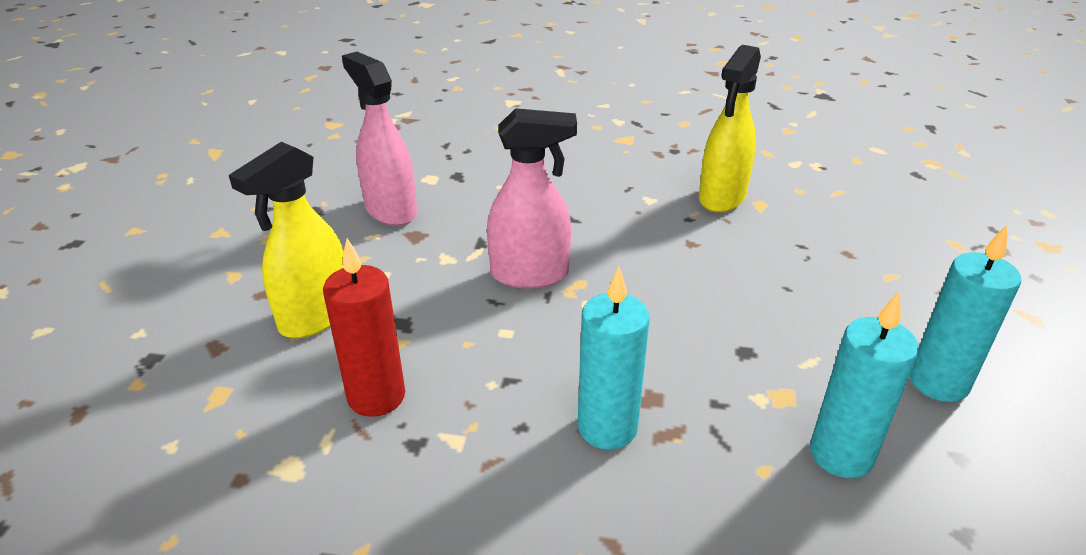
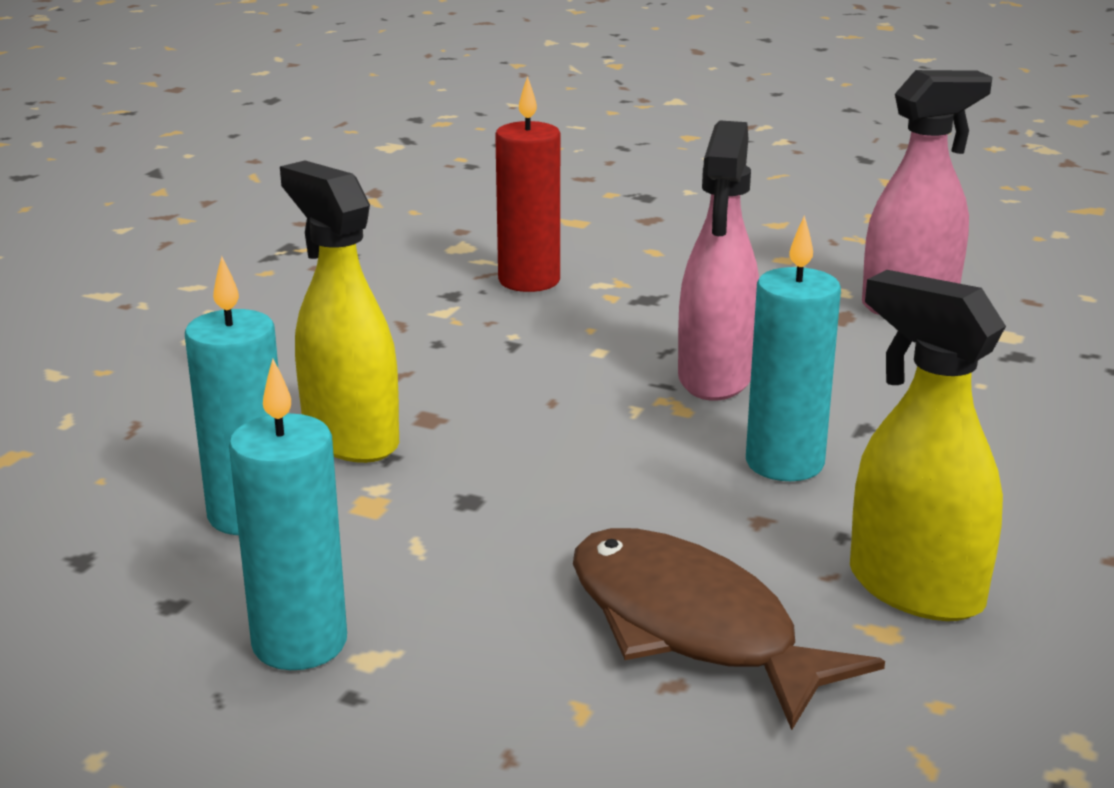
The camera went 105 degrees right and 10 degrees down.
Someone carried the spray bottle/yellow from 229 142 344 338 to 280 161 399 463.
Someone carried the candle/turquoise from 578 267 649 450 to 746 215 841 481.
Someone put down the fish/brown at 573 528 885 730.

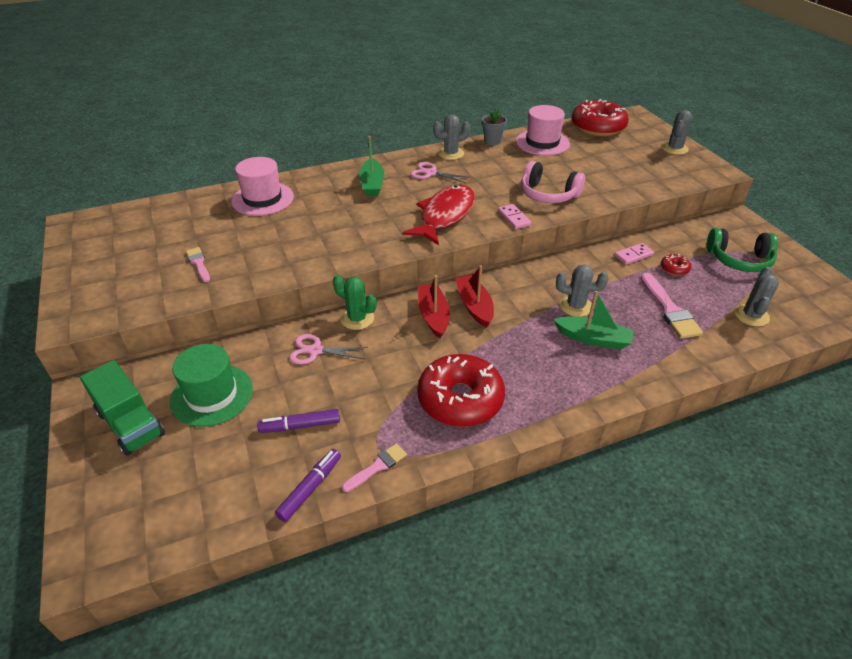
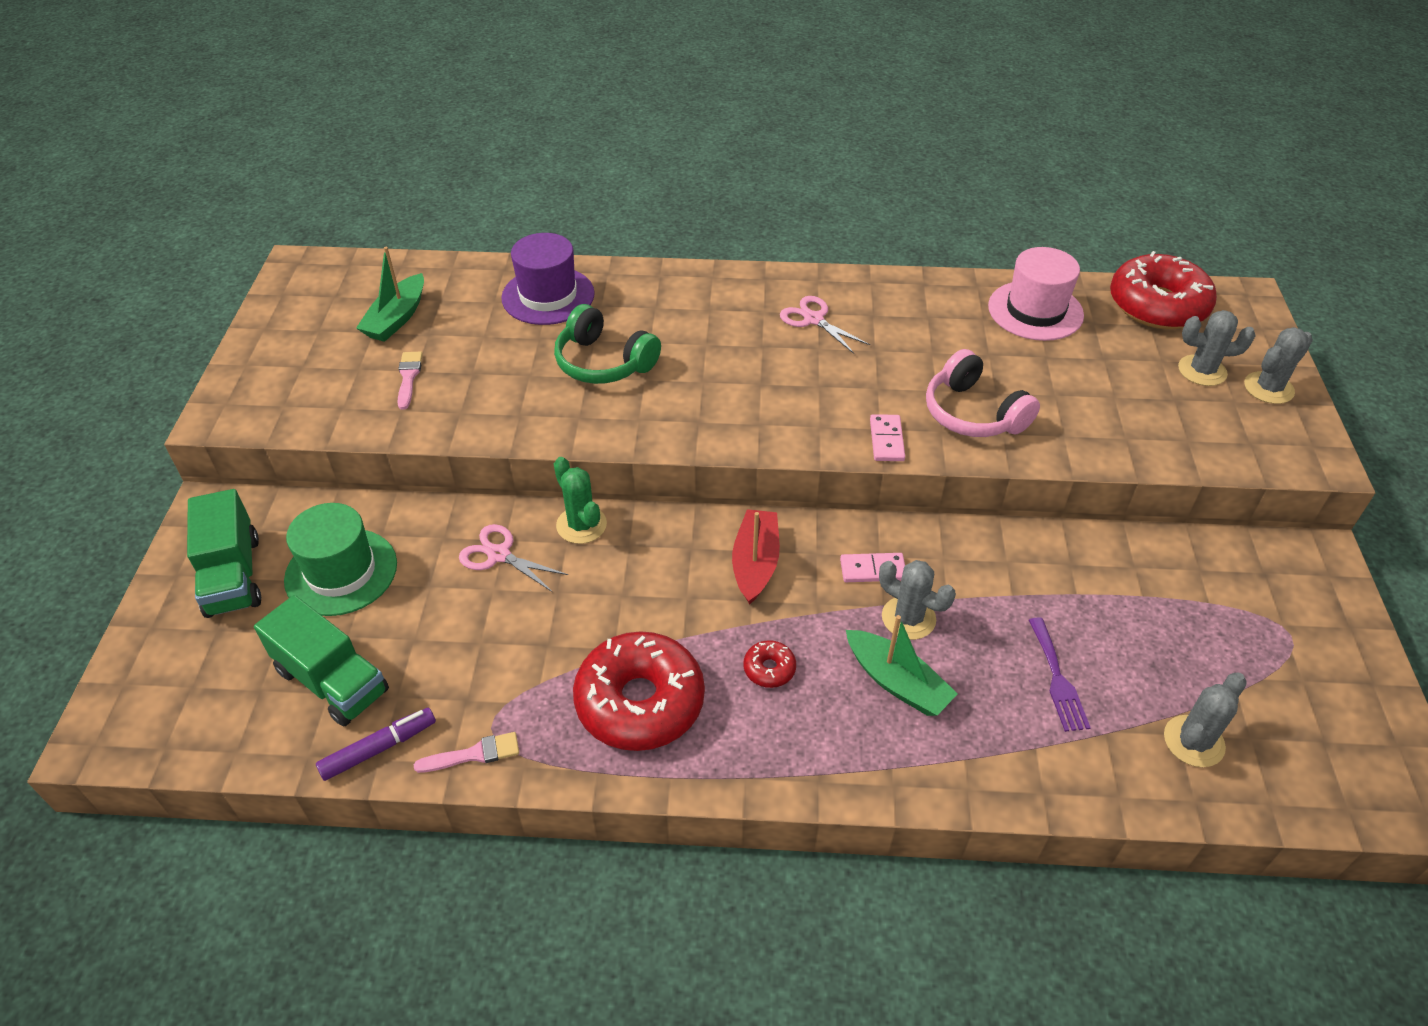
The camera went 25 degrees right and 5 degrees up.
Someone repainted the hat/pink at 231 157 294 216, which became the hat/purple at 501 233 595 325.
Someone took away the marker/purple at 257 409 340 433.
Someone carried the boat/green from 359 136 384 197 to 356 247 424 342.
Someone took away the fish/red at 402 185 475 245.
Someone took away the boat/red at 418 275 450 338.
Someone carried the cactus/grey from 433 115 470 160 to 1178 310 1256 386.
Someone took away the flower pot/grey at 482 109 507 145.
Someone carried the domino/pink from 615 243 654 265 to 840 553 905 582.
Someone swapped the brush/pink at 640 273 703 339 for the fork/purple at 1029 617 1091 732.
Someone carried the donut/red from 661 254 691 276 to 743 640 796 688.
Someone carried the headphones/green from 707 228 778 272 to 554 304 661 384.
Someone put down the truck/green at 254 595 389 726.

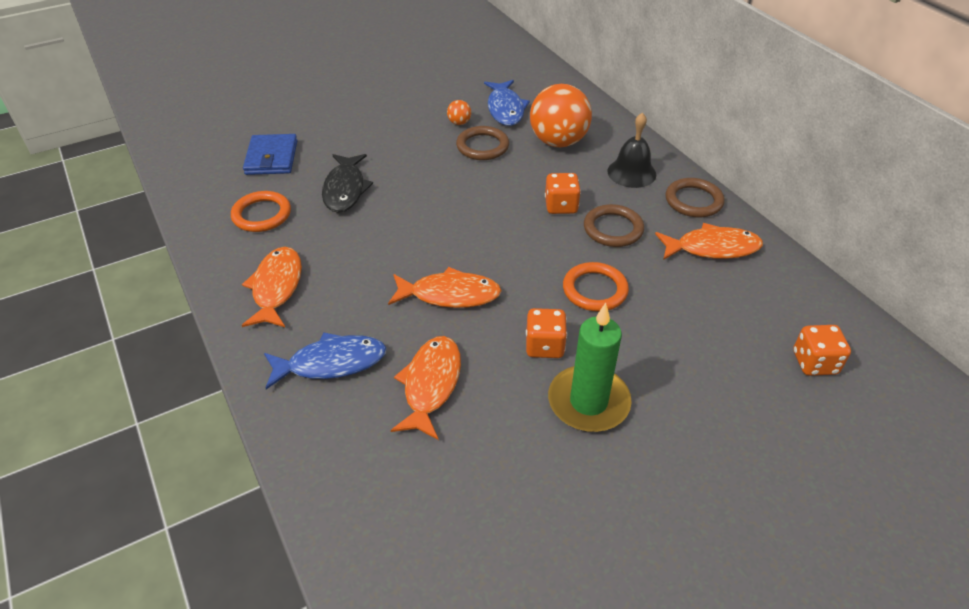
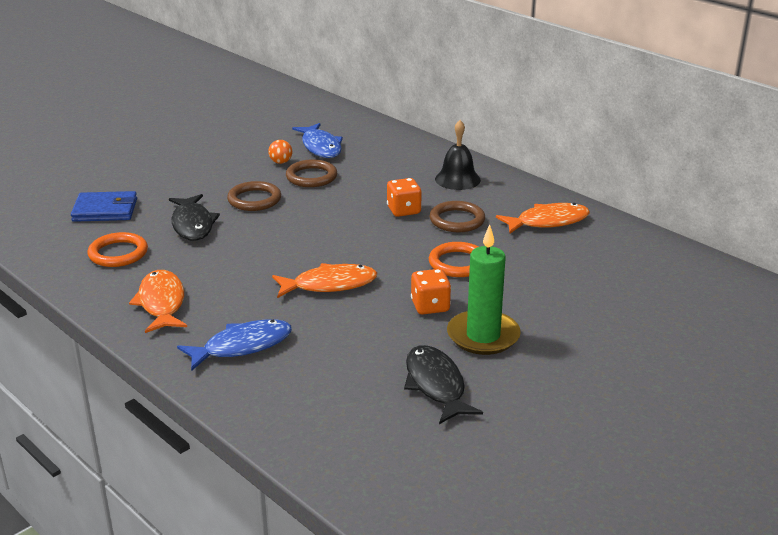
The camera went 15 degrees left and 15 degrees down.
Someone rotated the wallet/blue at 243 134 297 175 by 75 degrees counterclockwise.
Someone took away the fish/orange at 391 336 461 440.
Someone took away the ball/orange at 530 84 592 147.
Someone carried the ring/brown from 666 178 724 218 to 227 181 281 211.
Someone took away the dice/orange at 793 325 851 376.
Someone put down the fish/black at 404 345 483 424.

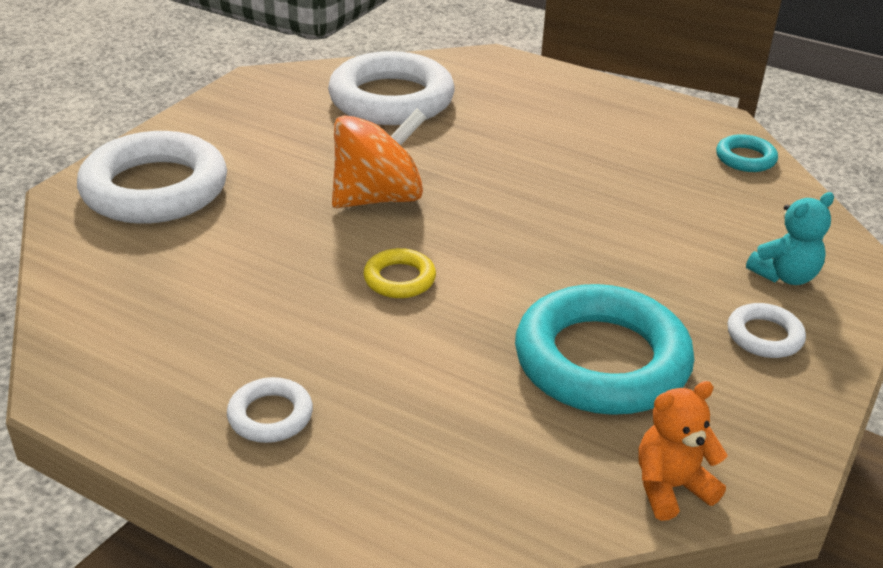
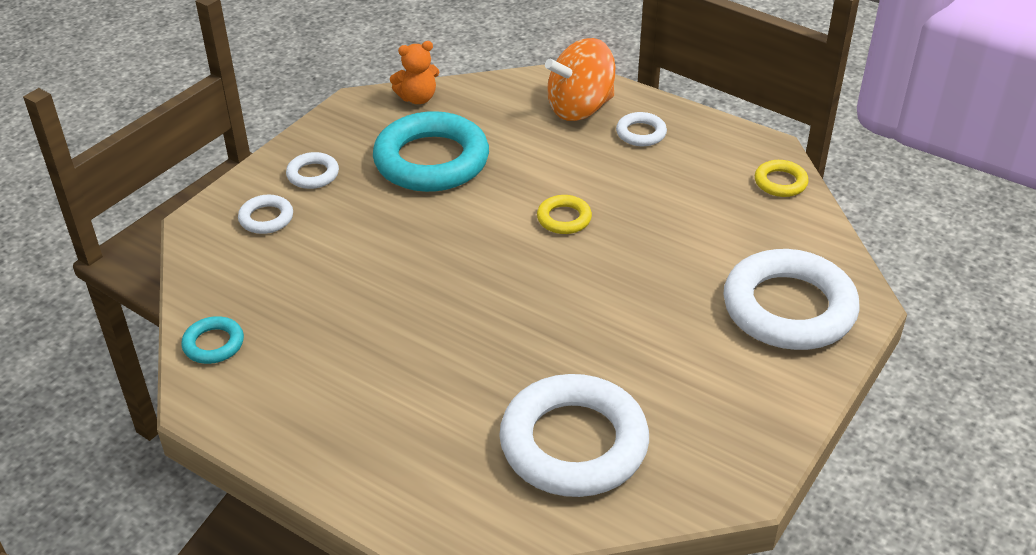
The camera went 175 degrees left and 5 degrees up.
Someone carried the spinning top/orange from 332 108 427 208 to 545 38 615 121.
Someone swapped the teddy bear/turquoise at 746 192 834 285 for the ring/white at 238 195 293 234.
Someone put down the ring/yellow at 755 160 809 197.

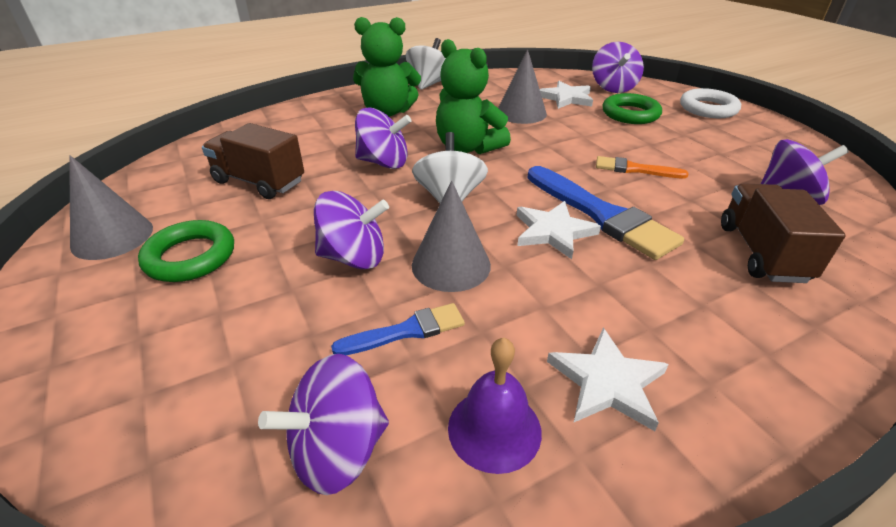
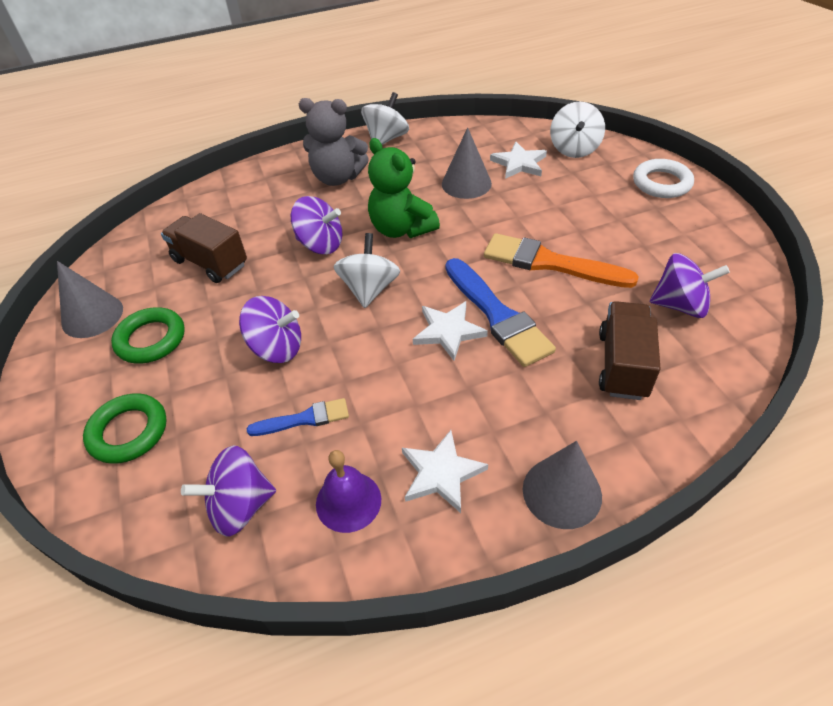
The camera went 10 degrees right and 10 degrees up.
Someone repainted the teddy bear/green at 353 17 421 117, which became the teddy bear/grey at 299 98 369 186.
Someone carried the cone/grey from 412 181 491 292 to 523 441 602 529.
Someone repainted the spinning top/purple at 592 42 644 93, which became the spinning top/white at 550 102 605 158.
Someone scaled the brush/orange at 596 156 689 178 by 1.81.
Someone carried the ring/green from 602 93 662 124 to 83 393 167 464.

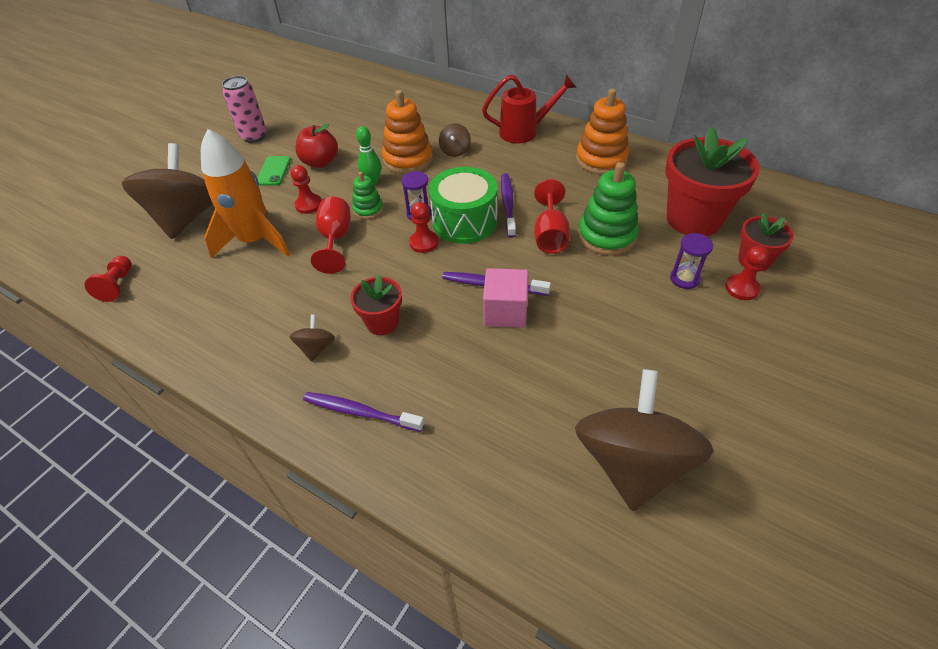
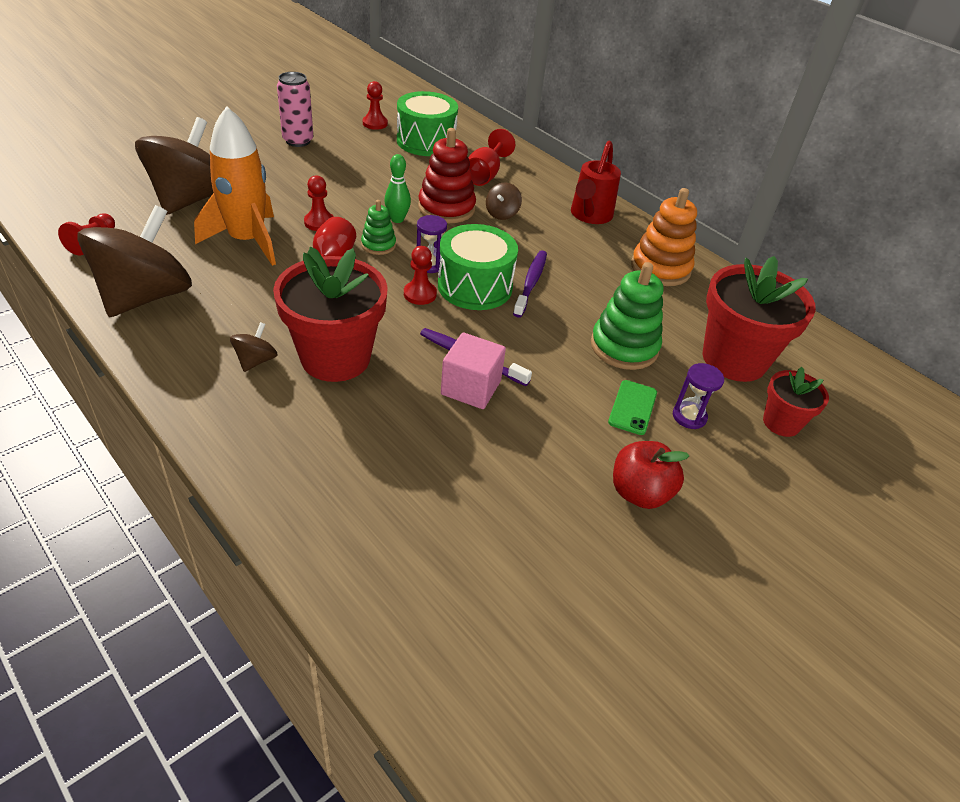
The camera went 10 degrees right and 5 degrees down.
Someone carried the phone/green from 257 156 291 185 to 608 380 657 435.
Someone carried the apple/red from 295 124 338 168 to 613 441 689 509.
Someone took away the toothbrush/purple at 303 392 424 432.
Someone scaled the flower pot/red at 350 274 402 335 by 1.88.
Someone repainted the stacking toy/orange at 382 90 433 174, which became the stacking toy/red at 418 128 476 223.
Someone rotated the watering can/red at 482 74 577 144 by 105 degrees clockwise.
Someone carried the goblet/red from 534 179 570 254 to 468 129 515 186.
Someone carried the spinning top/brown from 575 369 714 511 to 77 205 192 317.
Someone carried the pawn/red from 725 246 769 300 to 363 81 388 130.
Someone put down the drum/green at 397 91 458 156.

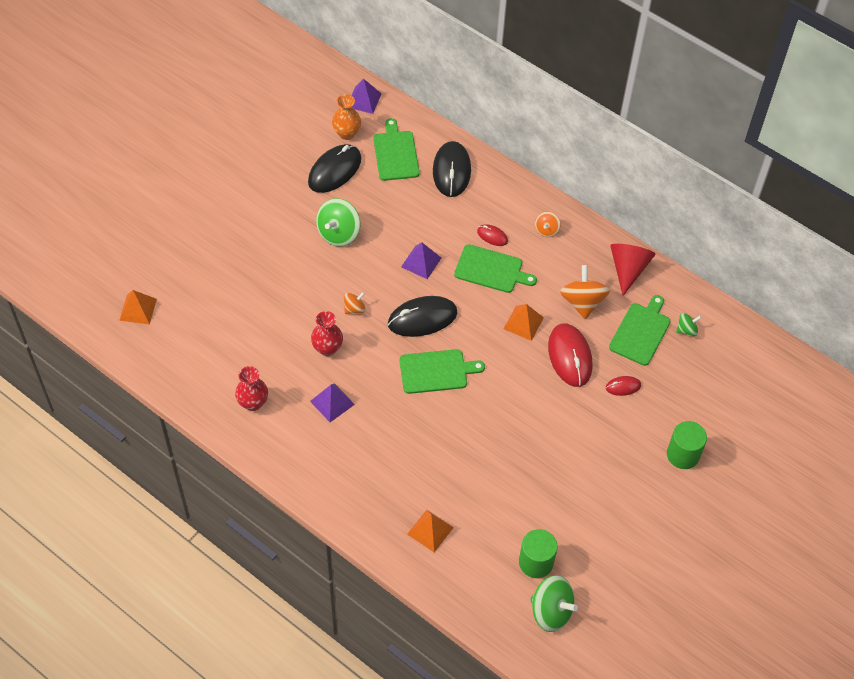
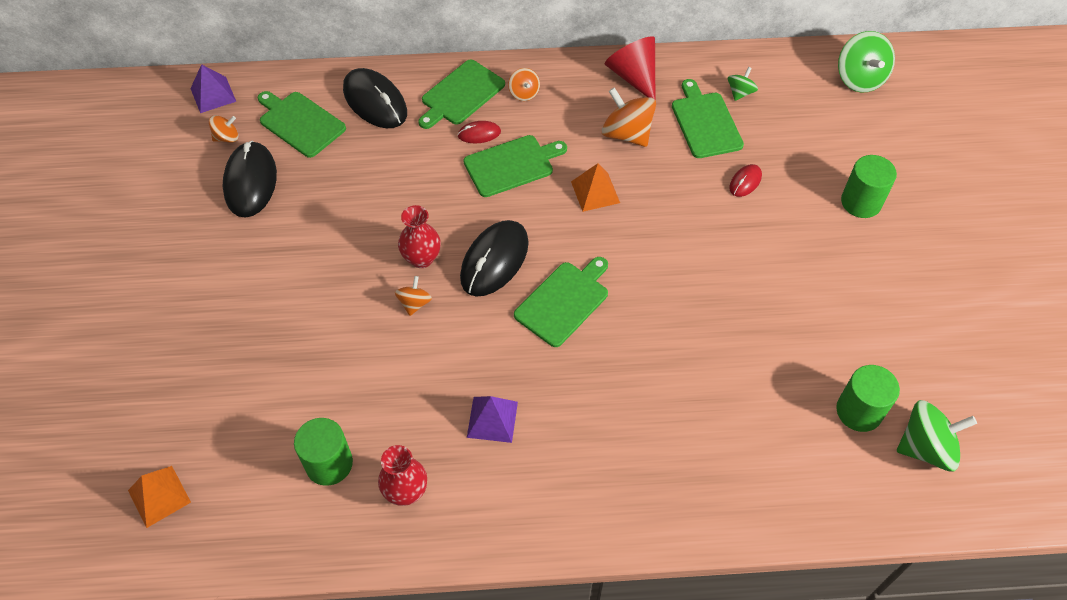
The camera went 40 degrees left and 0 degrees up.
Someone carried the vase/red from 311 311 343 356 to 398 205 441 268.
Someone carried the spinning top/green from 316 198 360 247 to 838 31 895 93.
Someone swapped the vase/orange at 332 94 361 140 for the spinning top/orange at 209 115 239 143.
Someone took away the pyramid/purple at 401 242 441 279.
Someone took away the pyramid/orange at 407 510 454 552.
Someone took away the mouse/red at 548 323 593 387.
Someone put down the cylinder/green at 294 418 353 486.
Someone put down the cutting board/green at 418 60 505 129.

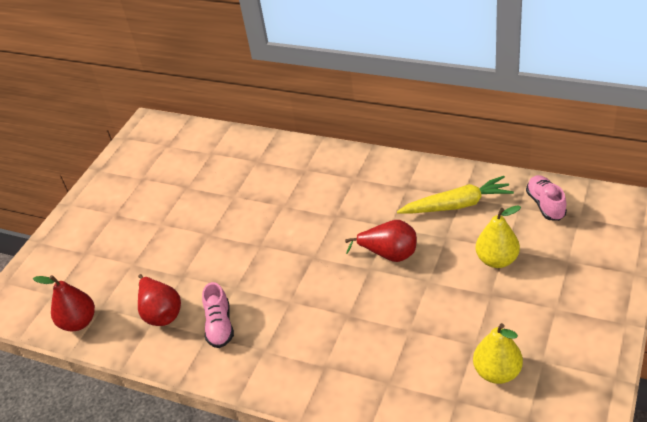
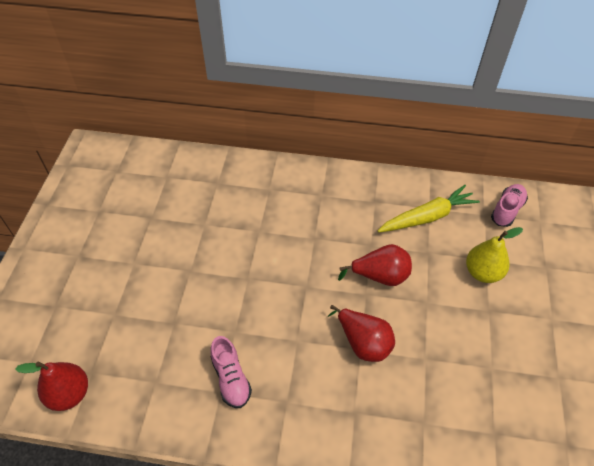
The camera went 20 degrees left and 10 degrees up.
Someone carried the pear/red from 138 274 181 326 to 328 305 395 362.
Someone took away the pear/yellow at 473 323 523 384.
Someone rotated the shoe/pink at 526 175 567 221 by 60 degrees clockwise.

